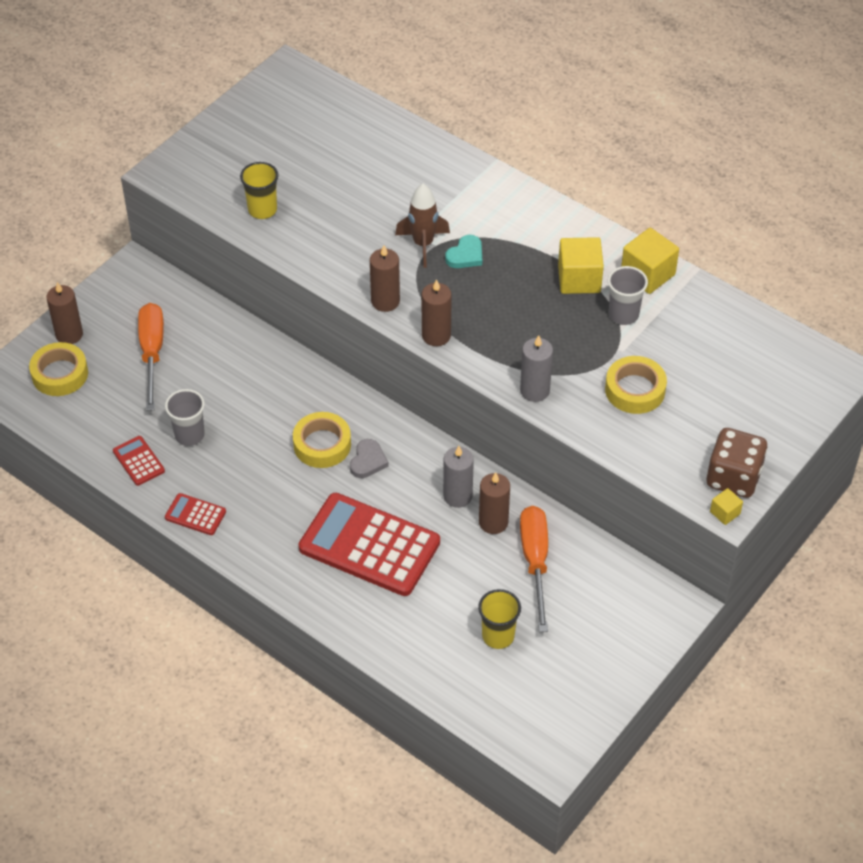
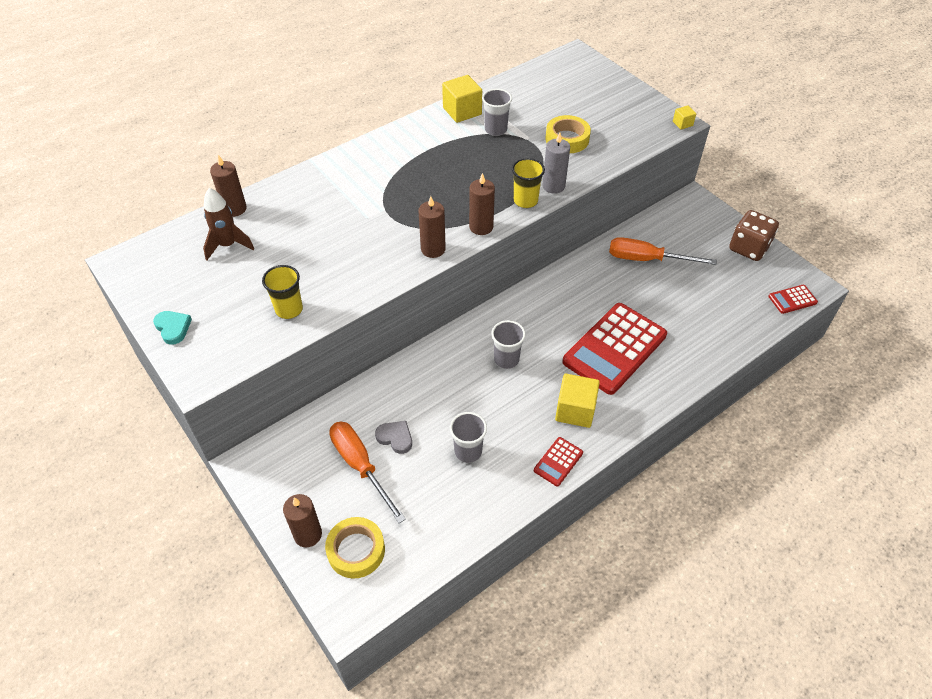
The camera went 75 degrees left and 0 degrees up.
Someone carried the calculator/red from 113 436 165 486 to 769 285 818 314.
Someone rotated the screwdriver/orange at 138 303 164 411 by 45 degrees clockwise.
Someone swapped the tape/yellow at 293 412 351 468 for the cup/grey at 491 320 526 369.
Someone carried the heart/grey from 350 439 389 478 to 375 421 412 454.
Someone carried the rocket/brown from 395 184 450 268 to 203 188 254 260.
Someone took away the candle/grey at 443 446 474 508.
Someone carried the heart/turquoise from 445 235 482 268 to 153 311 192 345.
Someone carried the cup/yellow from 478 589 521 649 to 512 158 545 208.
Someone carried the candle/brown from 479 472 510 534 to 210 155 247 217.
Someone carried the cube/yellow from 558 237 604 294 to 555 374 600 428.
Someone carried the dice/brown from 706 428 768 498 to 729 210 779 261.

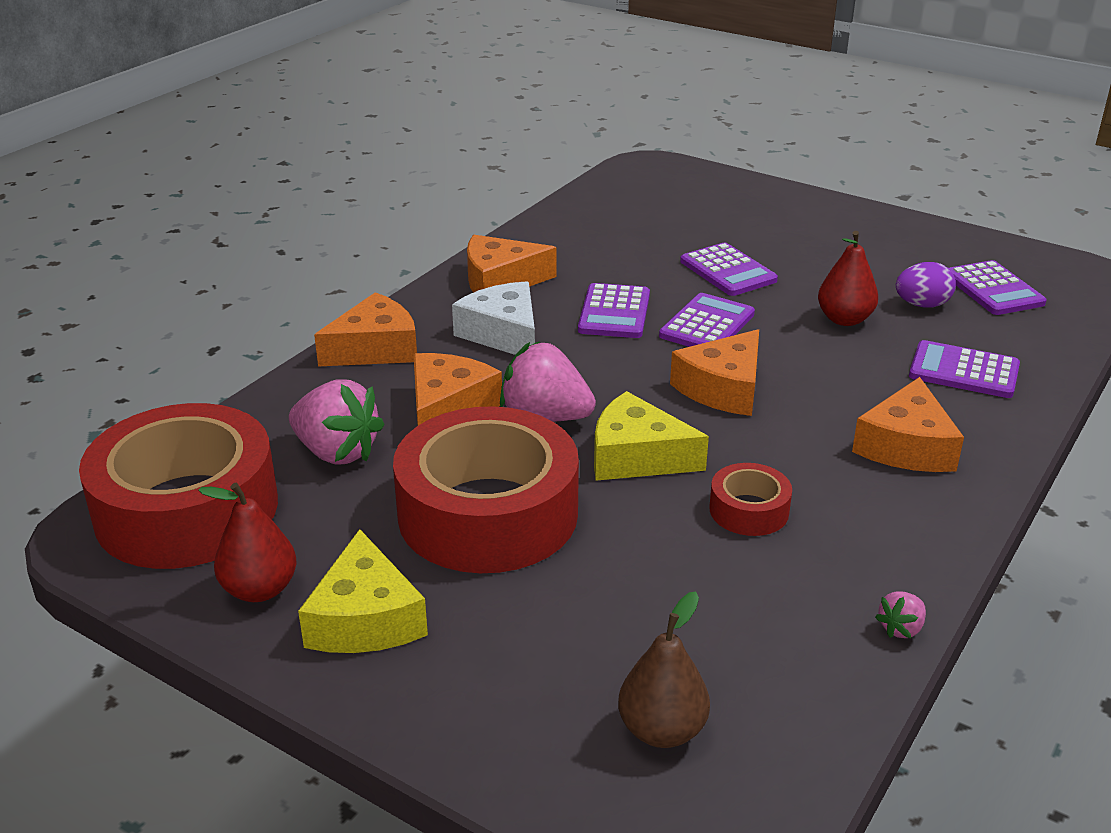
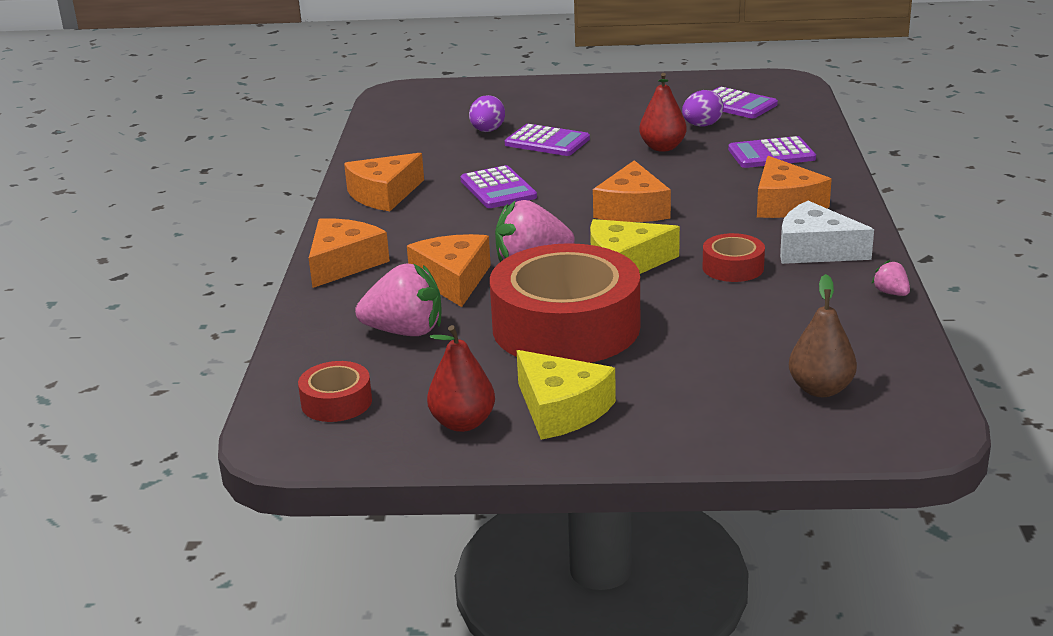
The camera went 30 degrees left and 5 degrees down.
Someone scaled the tape/red at 79 403 278 569 by 0.44.
Someone carried the cheese/white from 452 281 535 355 to 780 201 874 264.
Someone took away the calculator/purple at 659 293 755 347.
Someone rotated the strawberry/pink at 875 591 926 638 by 135 degrees clockwise.
Someone put down the egg/purple at 469 95 505 132.

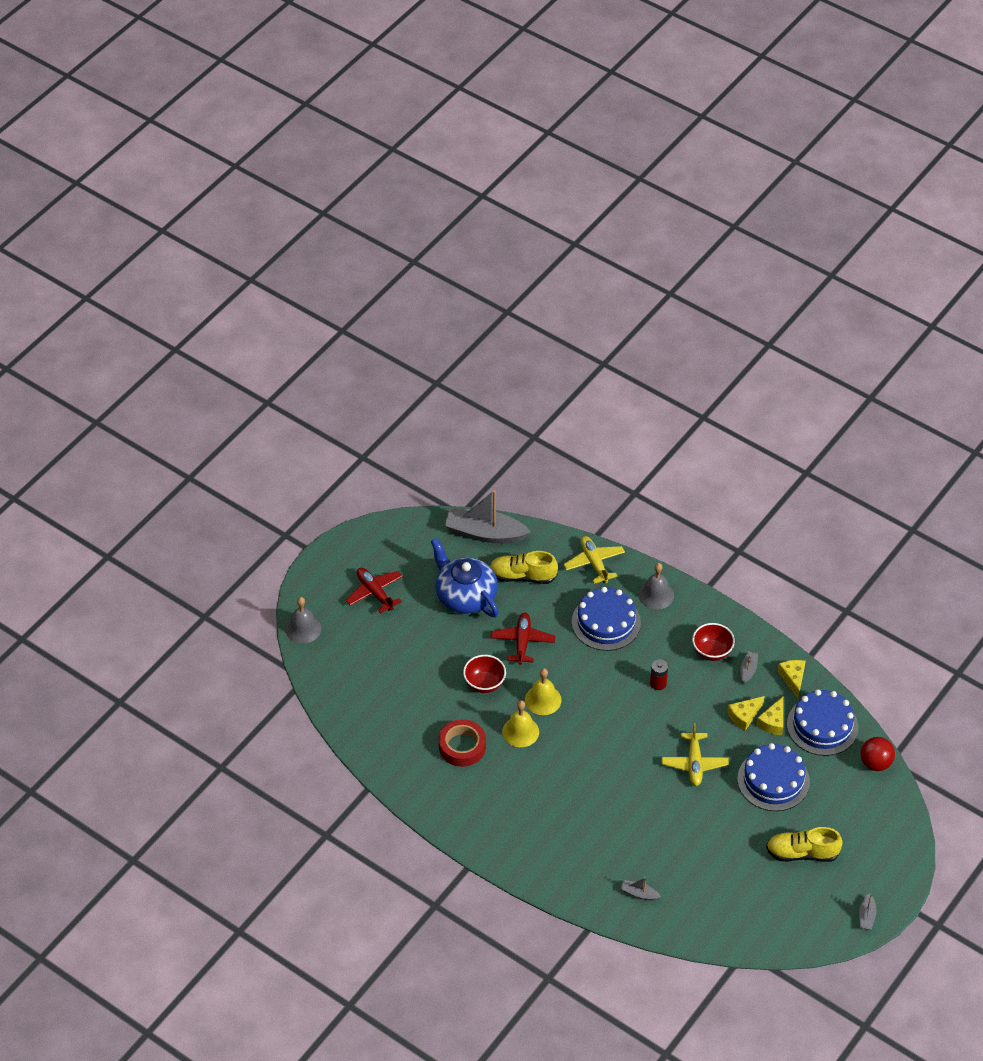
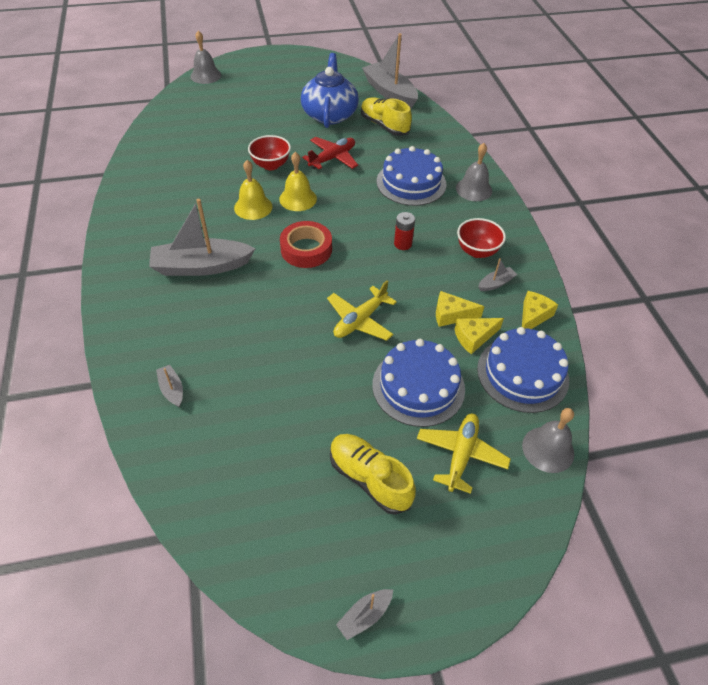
The camera went 40 degrees right and 0 degrees up.
Someone took away the plane/red at 345 568 403 614.
Someone carried the tape/red from 439 719 486 767 to 280 221 332 268.
Someone carried the plane/yellow from 563 536 625 584 to 417 414 511 494.
Someone swapped the ball/red at 861 737 895 771 for the bell/grey at 522 408 574 473.
Someone put down the boat/grey at 149 199 255 276.

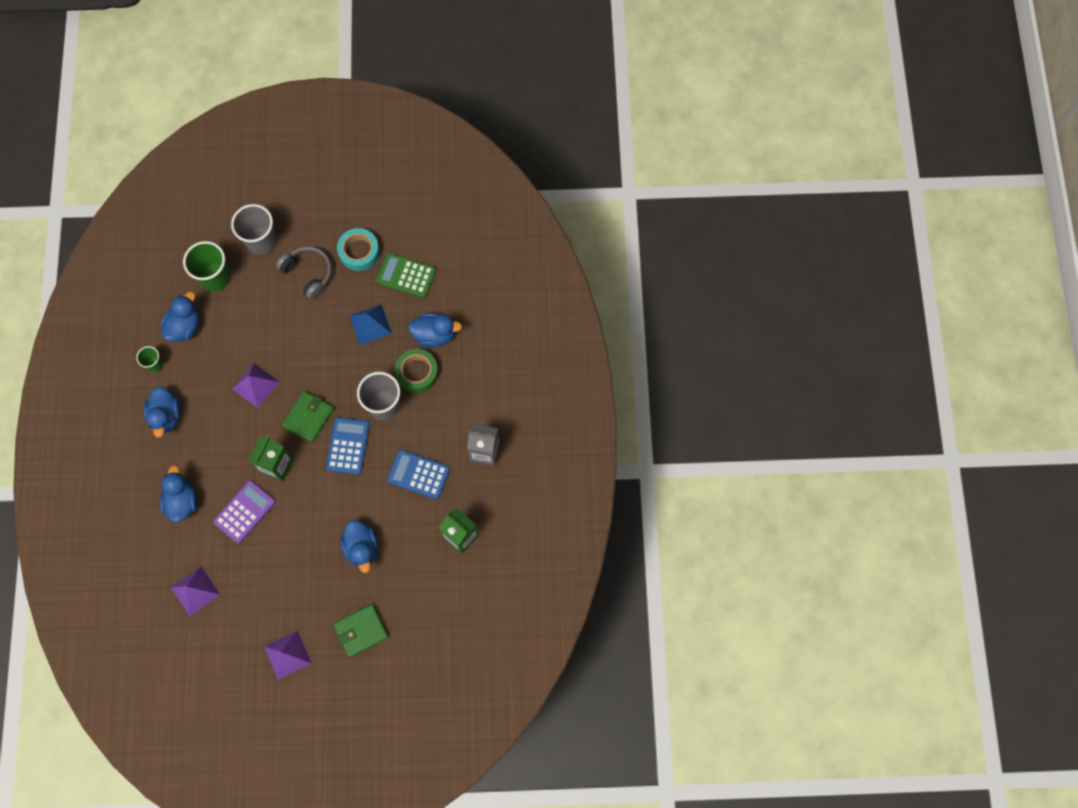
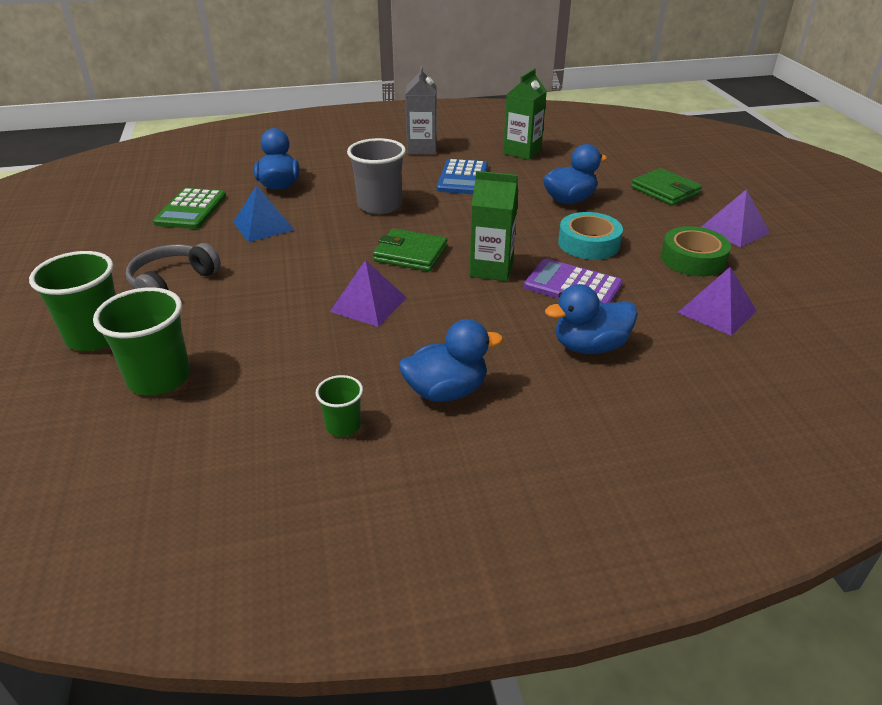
The camera went 100 degrees left and 35 degrees down.
Someone took away the duck/blue at 161 292 199 342.
Someone repainted the cup/grey at 231 204 277 255, which became the cup/green at 29 251 116 351.
Someone took away the calculator/blue at 326 417 370 475.
Someone carried the tape/turquoise from 337 228 380 271 to 558 212 623 260.
Someone carried the tape/green from 395 349 438 393 to 661 226 731 277.

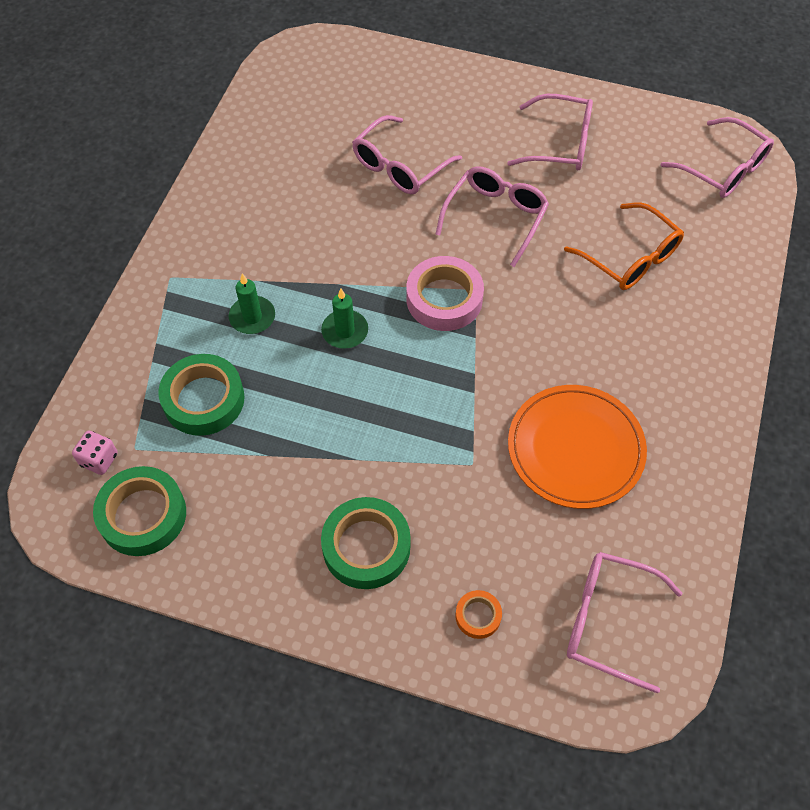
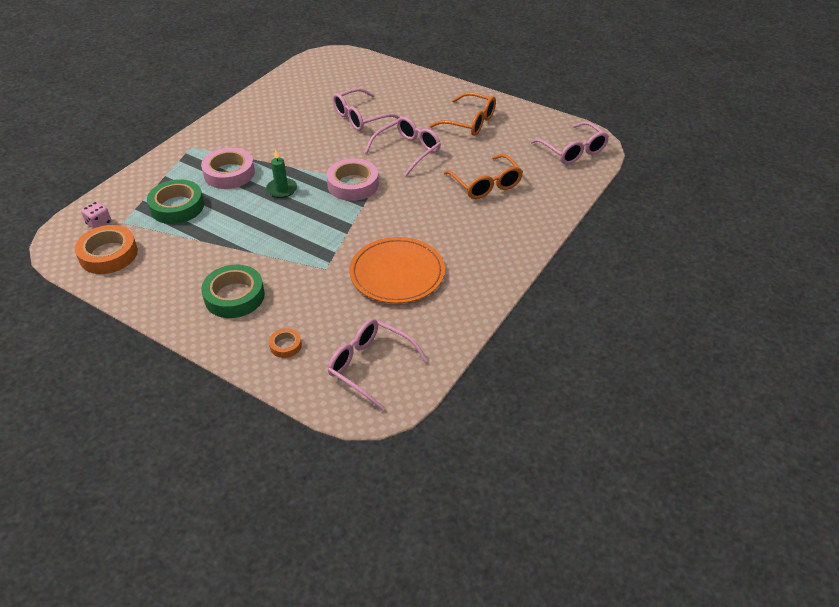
The camera went 15 degrees right and 15 degrees down.
Someone repainted the tape/green at 93 466 186 556, which became the tape/orange at 75 225 138 274.
Someone swapped the candle/green at 229 274 275 334 for the tape/pink at 201 148 255 189.
Someone repainted the glasses/pink at 507 94 593 170, which became the glasses/orange at 429 92 496 136.

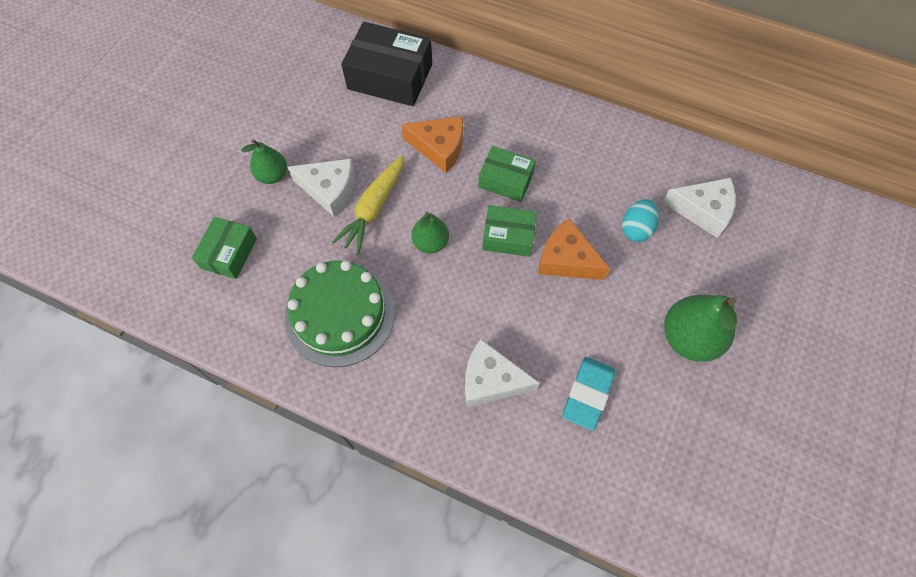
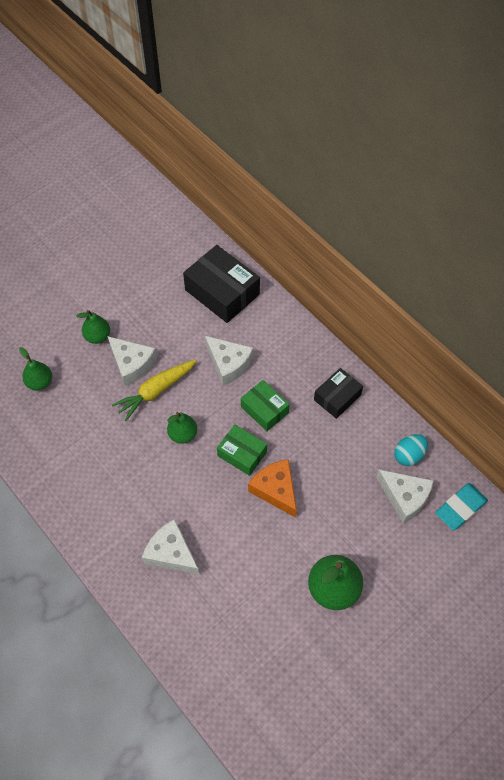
The camera went 25 degrees right and 5 degrees down.
Someone swapped the box/green at 192 217 257 279 for the pear/green at 19 347 52 390.
Someone took away the cake/green at 285 260 395 367.
Someone repainted the cheese/orange at 401 116 463 173, which became the cheese/white at 205 336 253 386.
Someone carried the eraser/turquoise from 563 357 615 431 to 435 483 488 530.
Someone carried the egg/turquoise from 622 199 659 242 to 394 434 428 466.
Someone put down the box/black at 314 368 363 419.

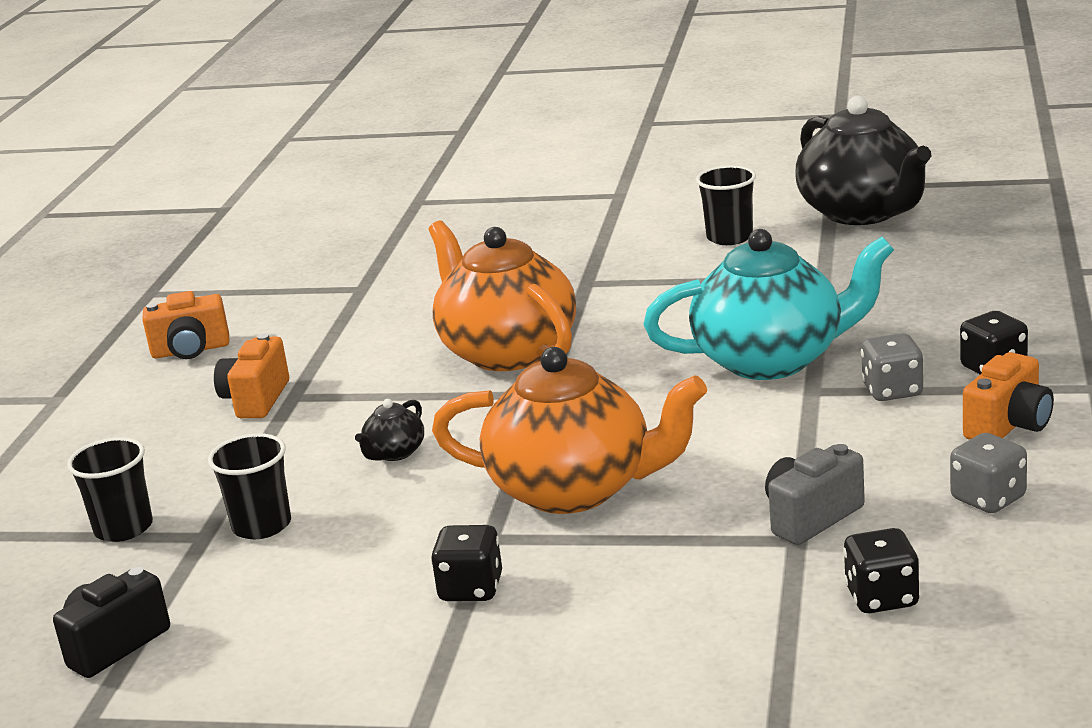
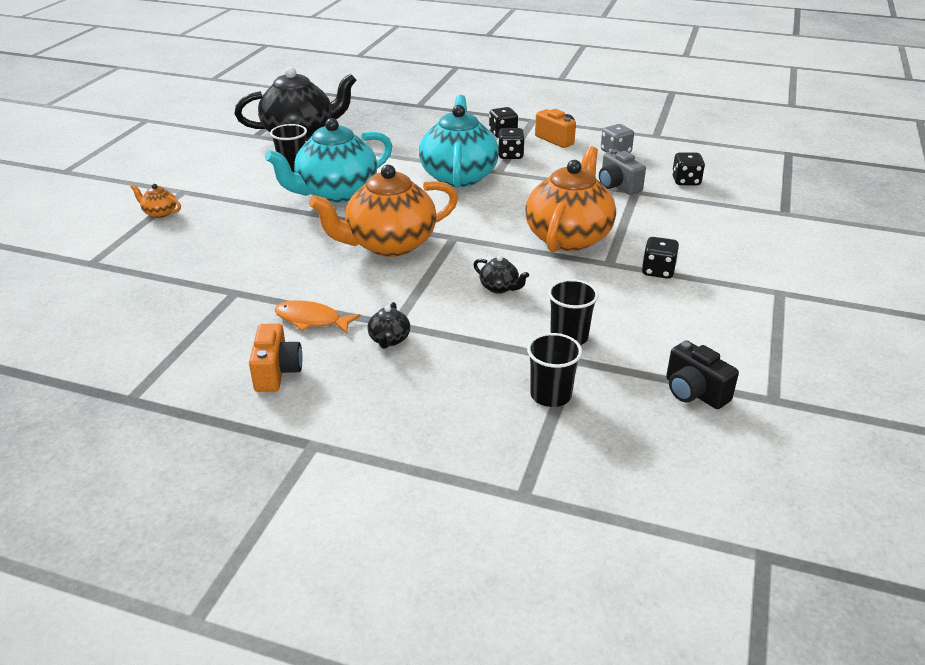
The camera went 85 degrees left and 10 degrees up.
Someone swapped the camera/orange at 214 333 289 418 for the teapot/black at 367 302 410 349.
Someone repainted the dice/grey at 861 333 924 401, which became the dice/black at 498 128 525 159.
Someone put down the teapot/orange at 131 184 181 218.
Someone put down the teapot/turquoise at 265 118 392 203.
Someone put down the fish/orange at 275 300 361 334.

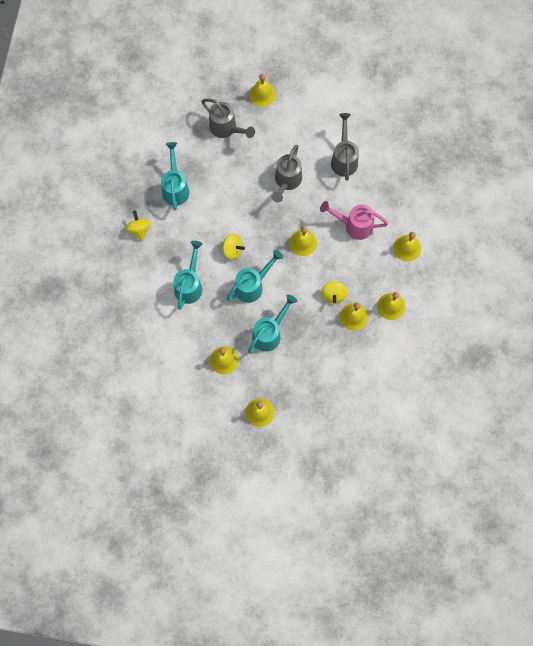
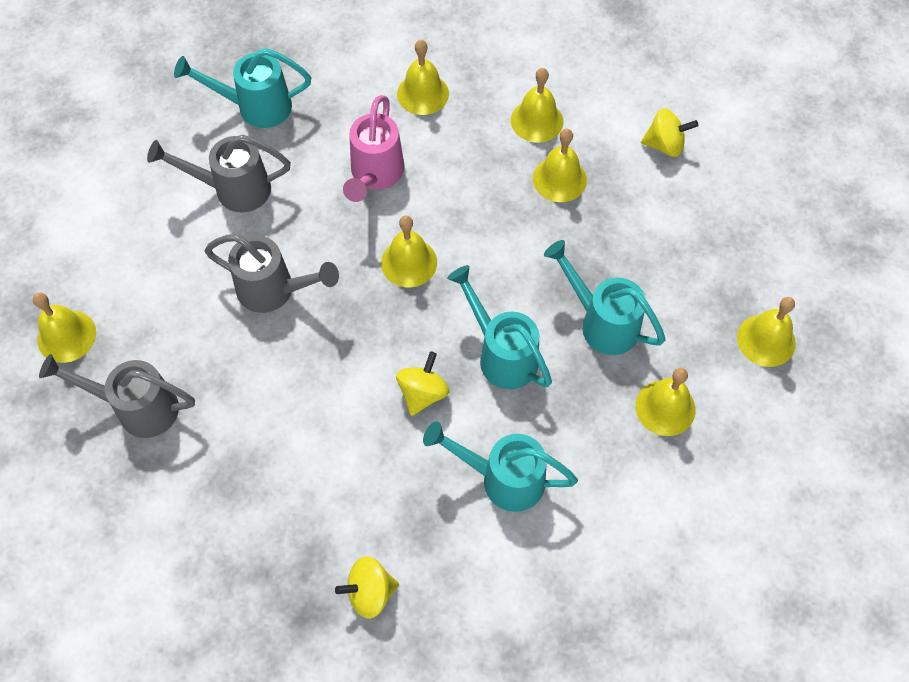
The camera went 90 degrees left and 10 degrees down.
Someone carried the watering can/turquoise from 161 142 189 210 to 174 48 311 128.
Someone rotated the watering can/grey at 201 98 255 138 by 120 degrees counterclockwise.
Someone carried the spinning top/yellow from 321 281 348 304 to 641 108 698 157.

